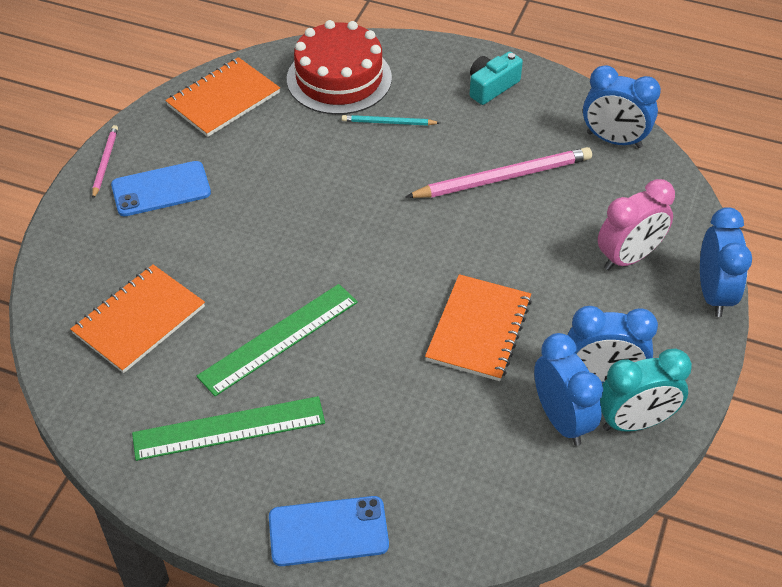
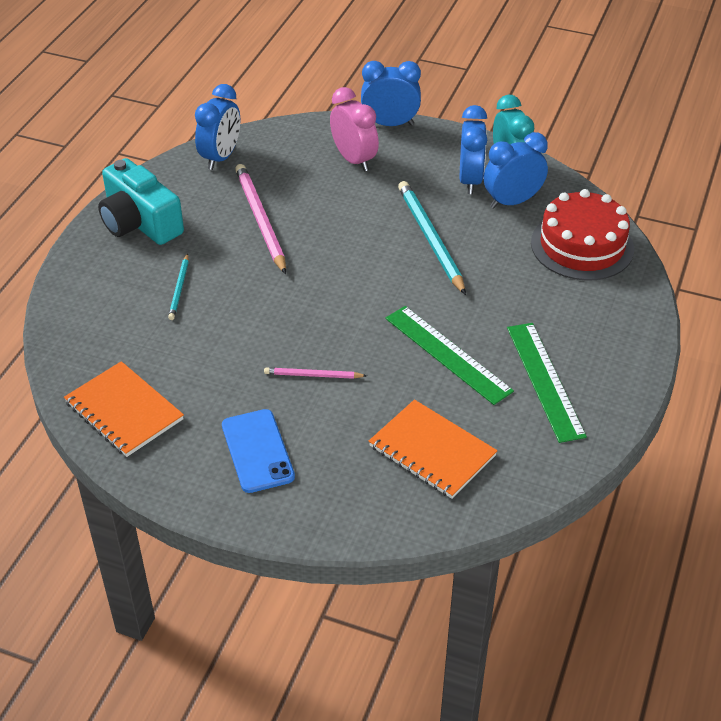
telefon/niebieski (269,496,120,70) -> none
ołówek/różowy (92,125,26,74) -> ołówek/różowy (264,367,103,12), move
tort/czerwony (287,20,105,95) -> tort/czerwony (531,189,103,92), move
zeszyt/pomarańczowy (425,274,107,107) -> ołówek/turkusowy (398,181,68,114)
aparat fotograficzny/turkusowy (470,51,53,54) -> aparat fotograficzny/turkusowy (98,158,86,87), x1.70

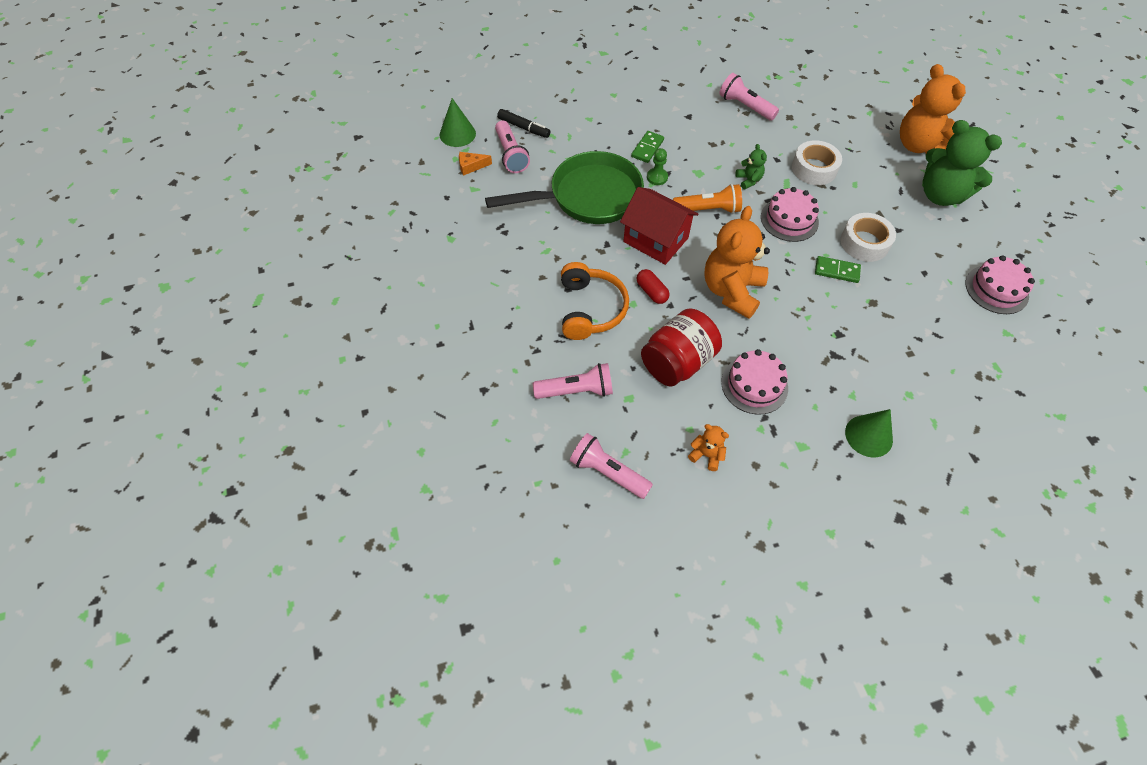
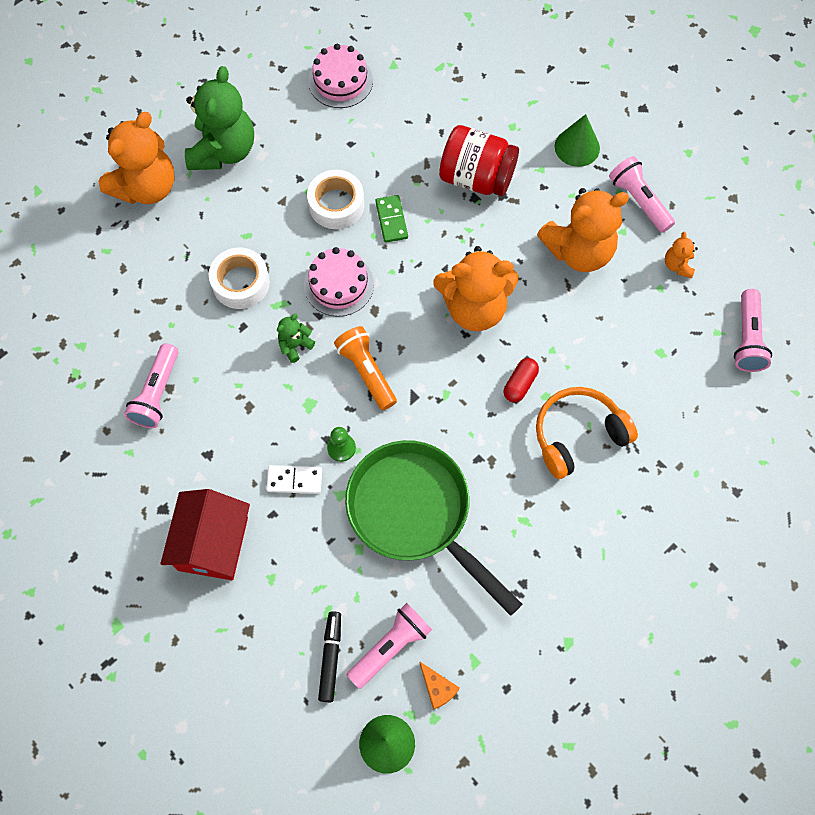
latarka/różowy (533,363,80,36) -> latarka/różowy (609,156,66,77), move
domek/czerwony (620,187,79,78) -> domek/czerwony (160,489,90,91), move
słoik/czerwony (641,308,81,79) -> słoik/czerwony (439,125,80,71), move
tort/różowy (721,349,67,66) -> miś/pomarańczowy (537,188,92,84)
kostka domina/zielony (631,131,33,32) -> kostka domina/biały (266,465,56,29)

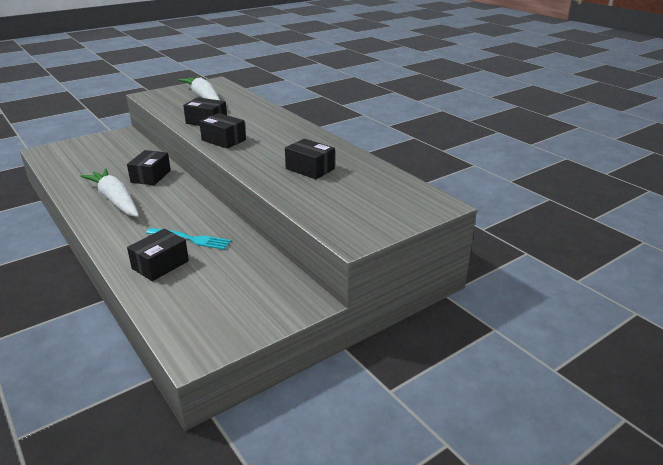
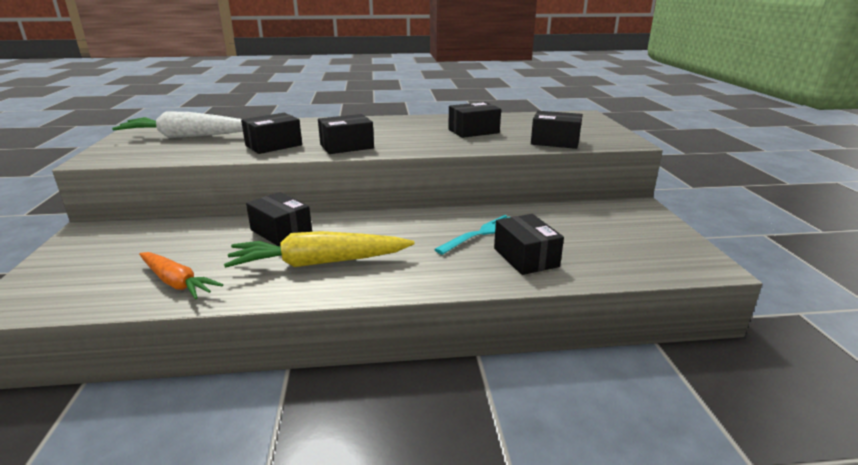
none -> marchewka/pomarańczowy (139,252,84,48)
none -> pudełko/czarny (531,111,52,38)
marchewka/biały (80,168,59,49) -> marchewka/żółty (224,231,191,37)

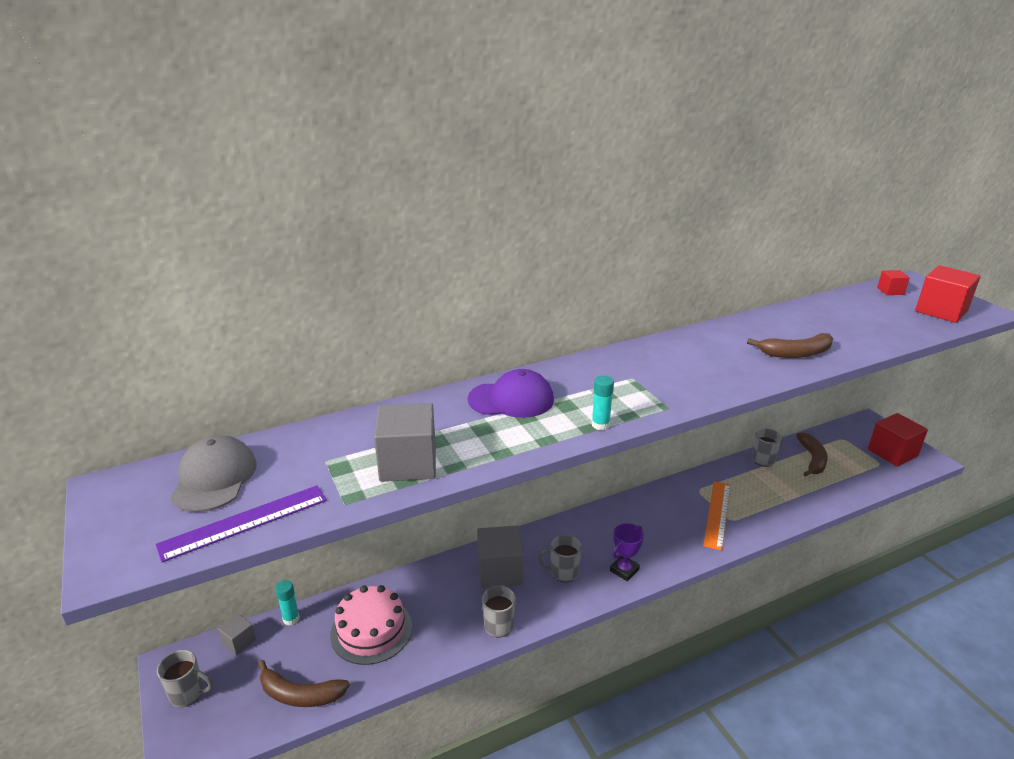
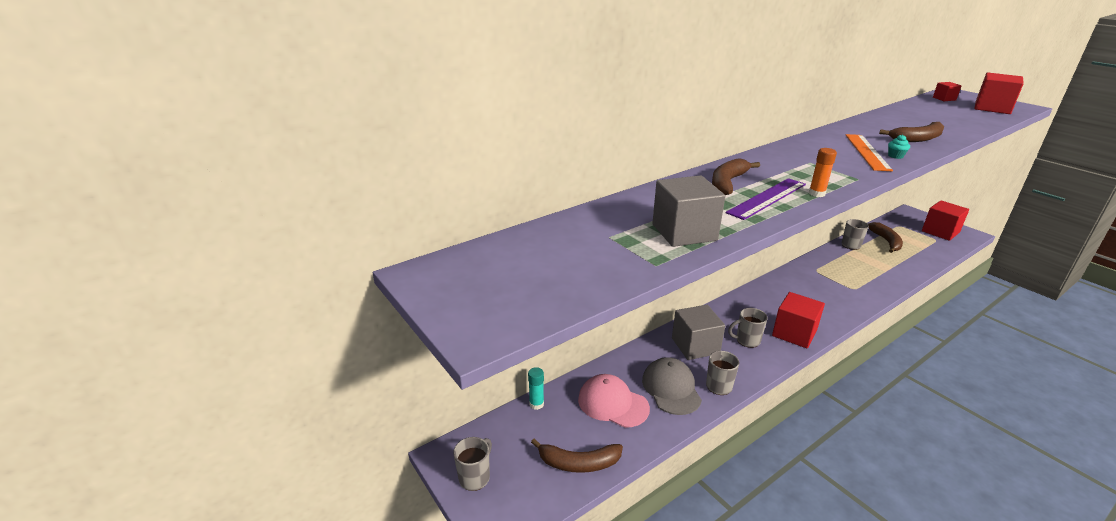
sześcian/szary (218,613,38,42) -> none
none -> muffinka/turkusowy (888,135,22,24)
linijka/fioletowy (155,486,172,76) -> linijka/fioletowy (726,178,80,42), move
czapka/szary (170,435,87,77) -> czapka/szary (642,357,60,58), move
linijka/pomarańczowy (703,481,27,69) -> linijka/pomarańczowy (846,134,47,37), move
tort/różowy (330,585,82,80) -> czapka/różowy (578,374,72,54)
czapka/fioletowy (468,369,86,49) -> banan/brązowy (712,158,48,37)
puchar/fioletowy (610,523,34,58) -> sześcian/czerwony (772,292,53,56)
klej w sztyfcie/turkusowy (592,376,22,54) -> klej w sztyfcie/pomarańczowy (809,148,28,49)
kubek/szary (157,650,56,57) -> kubek/szary (453,437,39,54), 60 degrees counterclockwise

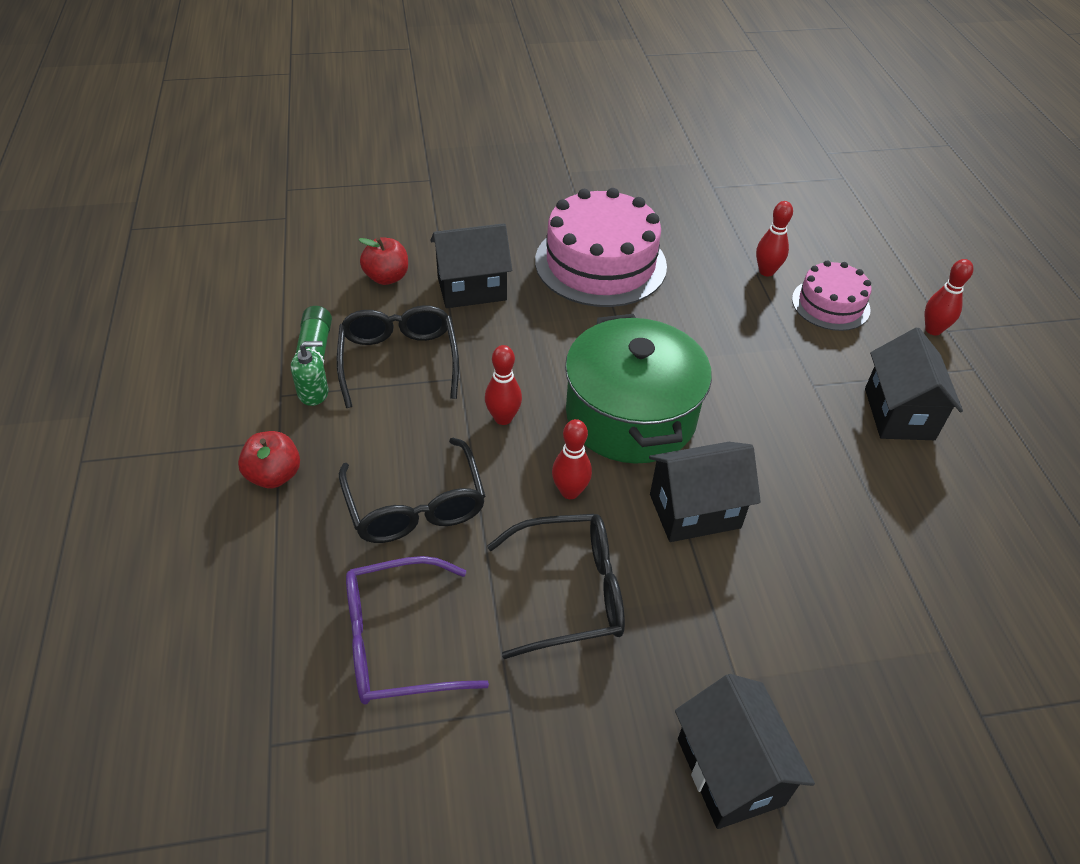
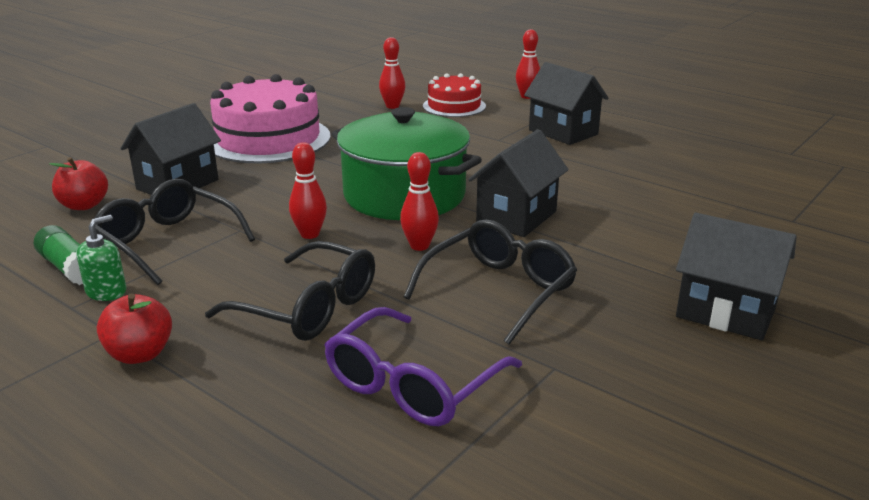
tort/różowy (792,260,80,71) -> tort/czerwony (423,73,63,44)

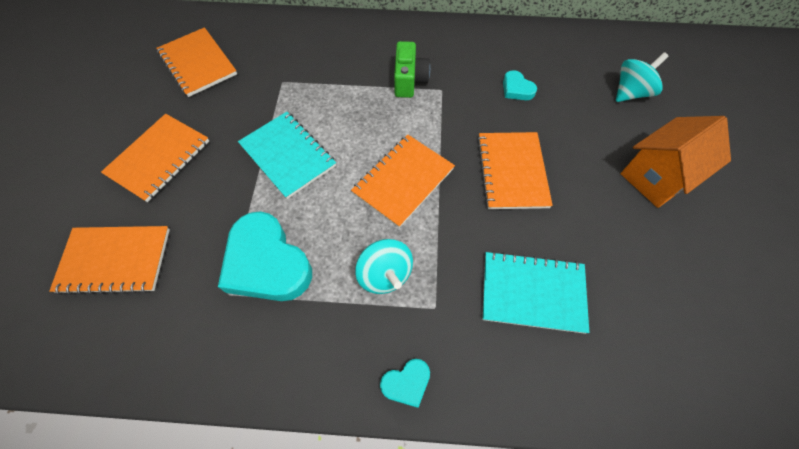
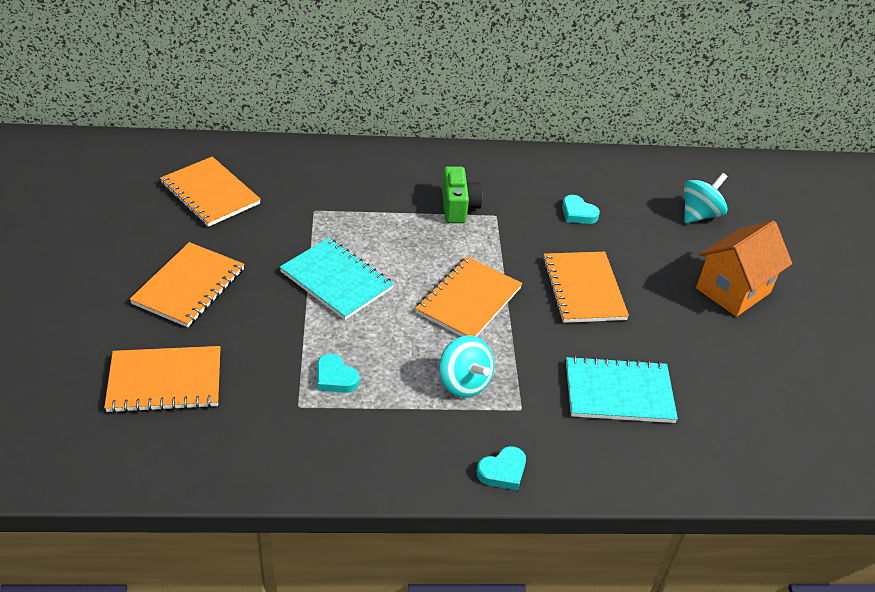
serce/turkusowy (218,211,94,90) -> serce/turkusowy (317,354,43,39), x0.46

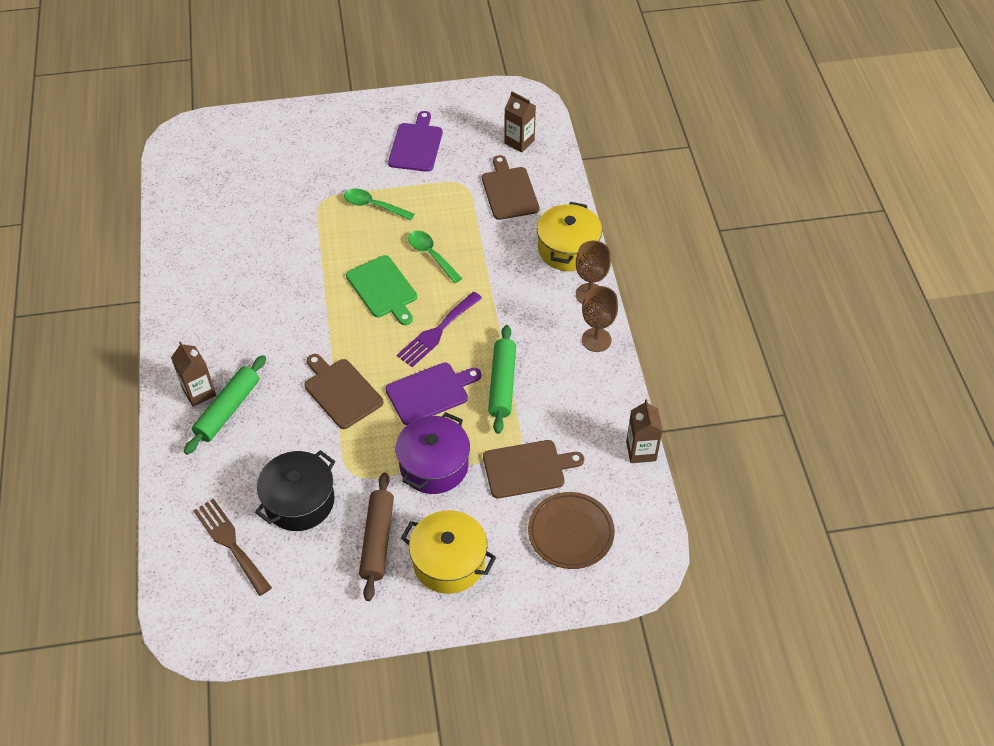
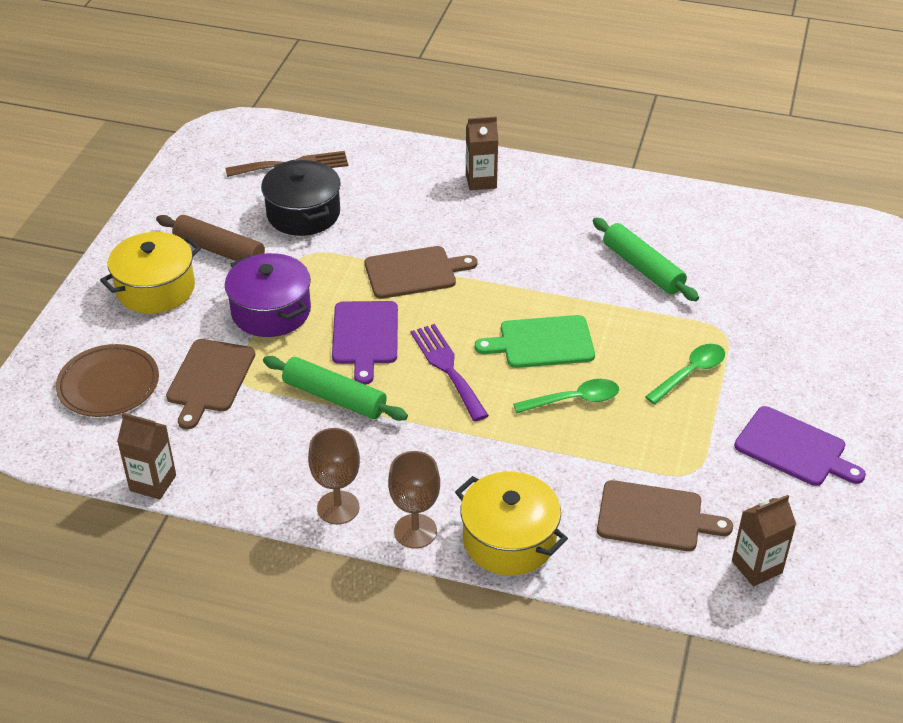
wałek do ciasta/zielony (184,355,82,100) -> wałek do ciasta/zielony (593,218,106,83), move

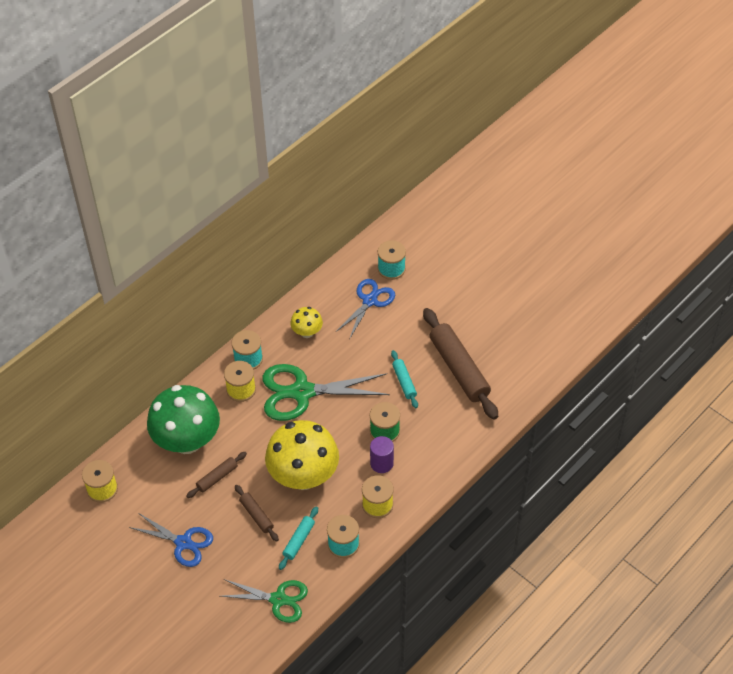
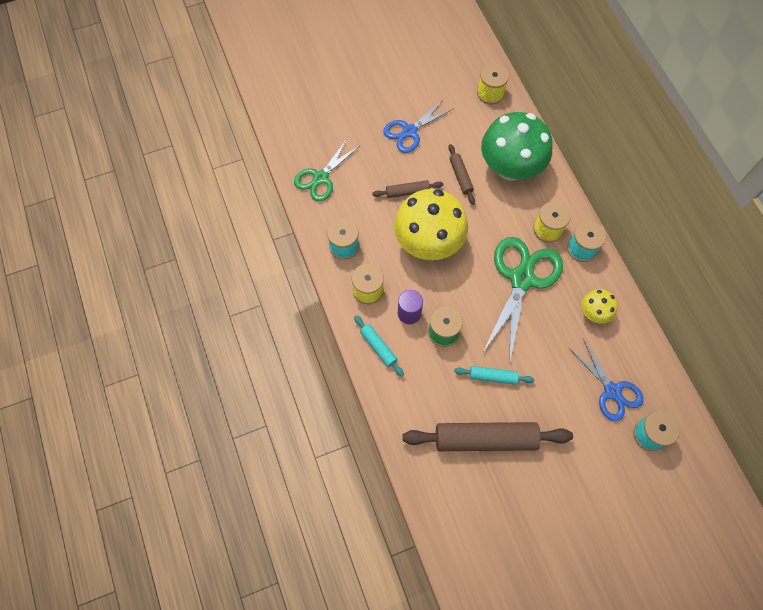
wałek do ciasta/turkusowy (279,506,39,64) -> wałek do ciasta/turkusowy (354,315,50,62), move

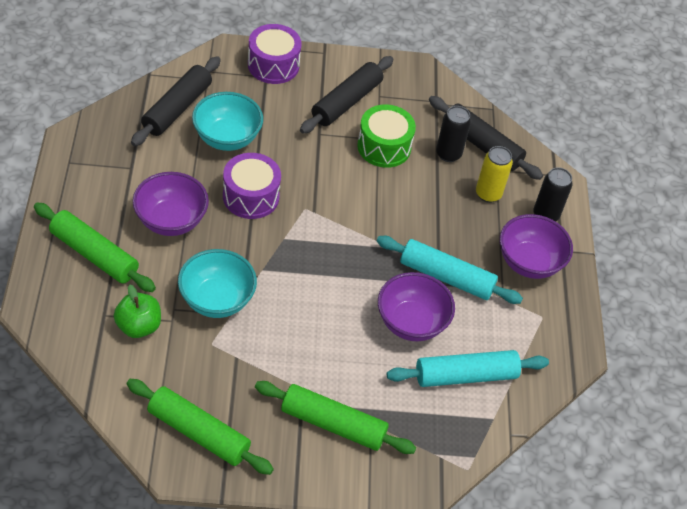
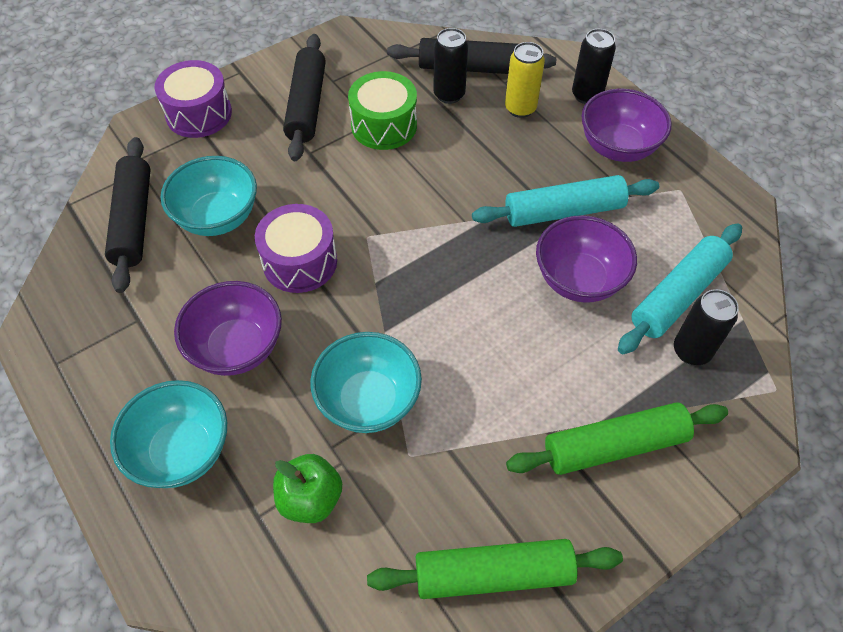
none -> puszka/czarny (674,289,65,76)
wałek do ciasta/zielony (34,202,122,90) -> miska/turkusowy (110,380,117,108)

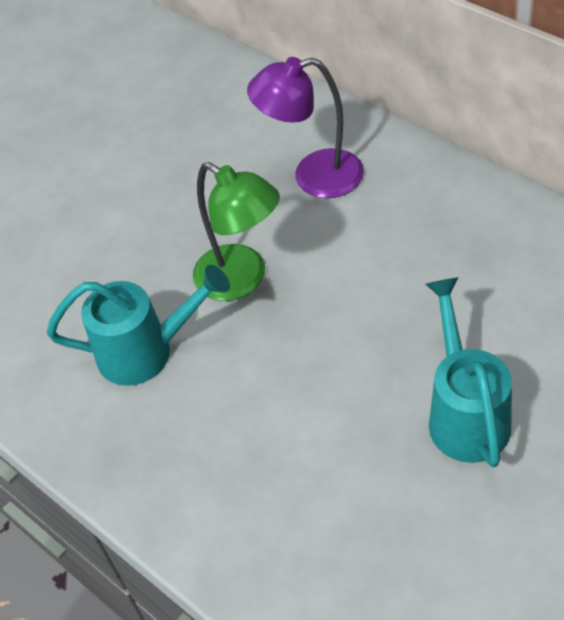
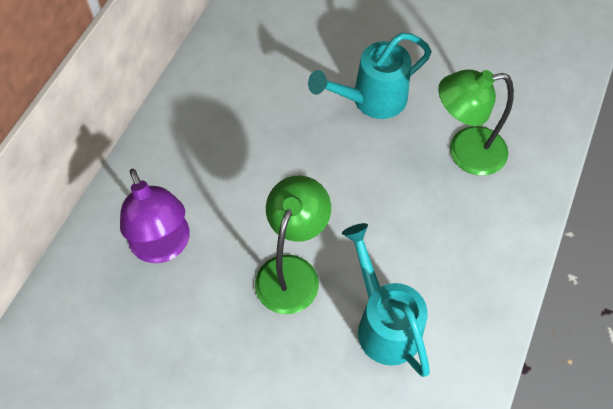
none -> lampka/zielony (438,69,76,107)

